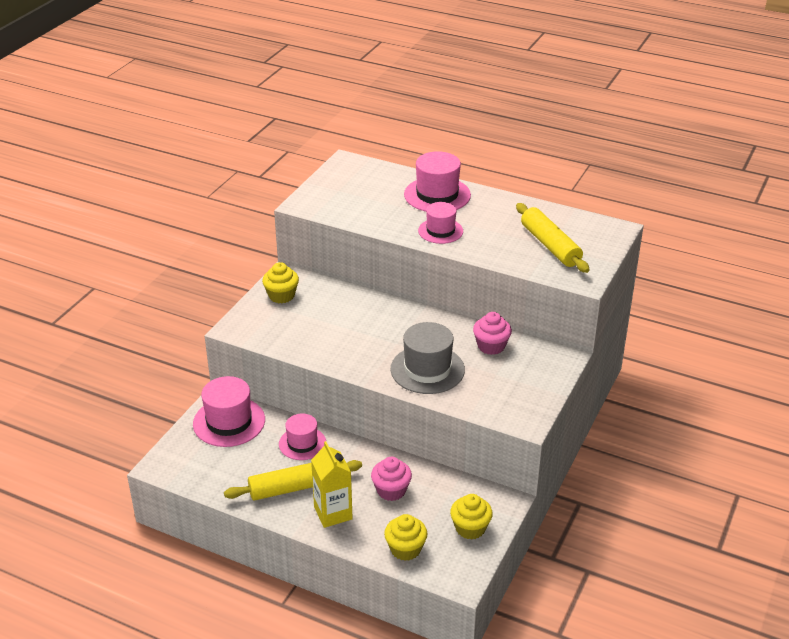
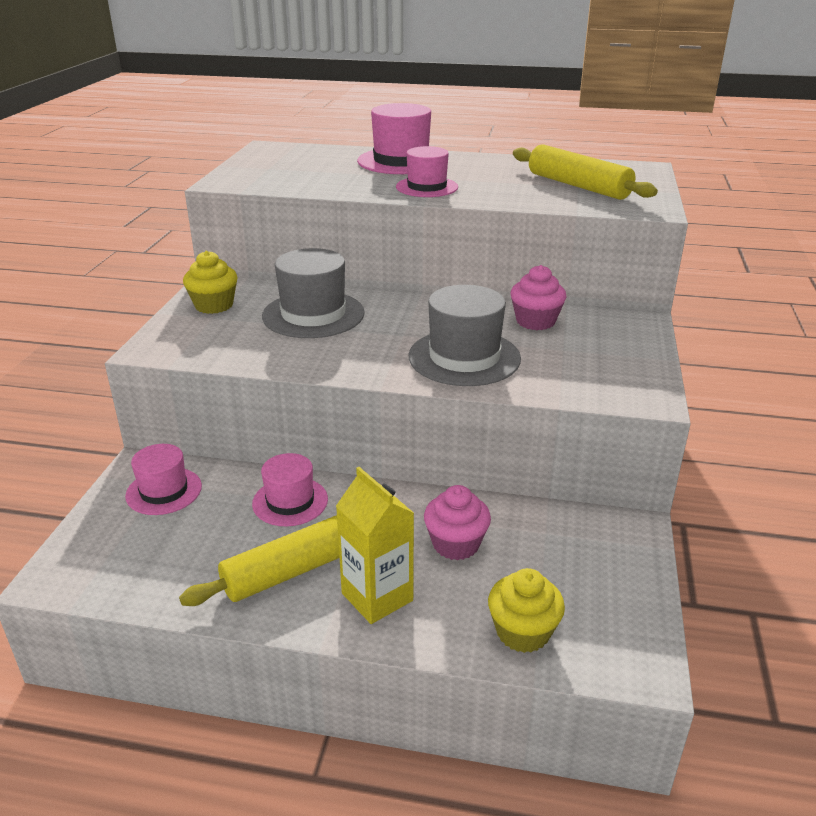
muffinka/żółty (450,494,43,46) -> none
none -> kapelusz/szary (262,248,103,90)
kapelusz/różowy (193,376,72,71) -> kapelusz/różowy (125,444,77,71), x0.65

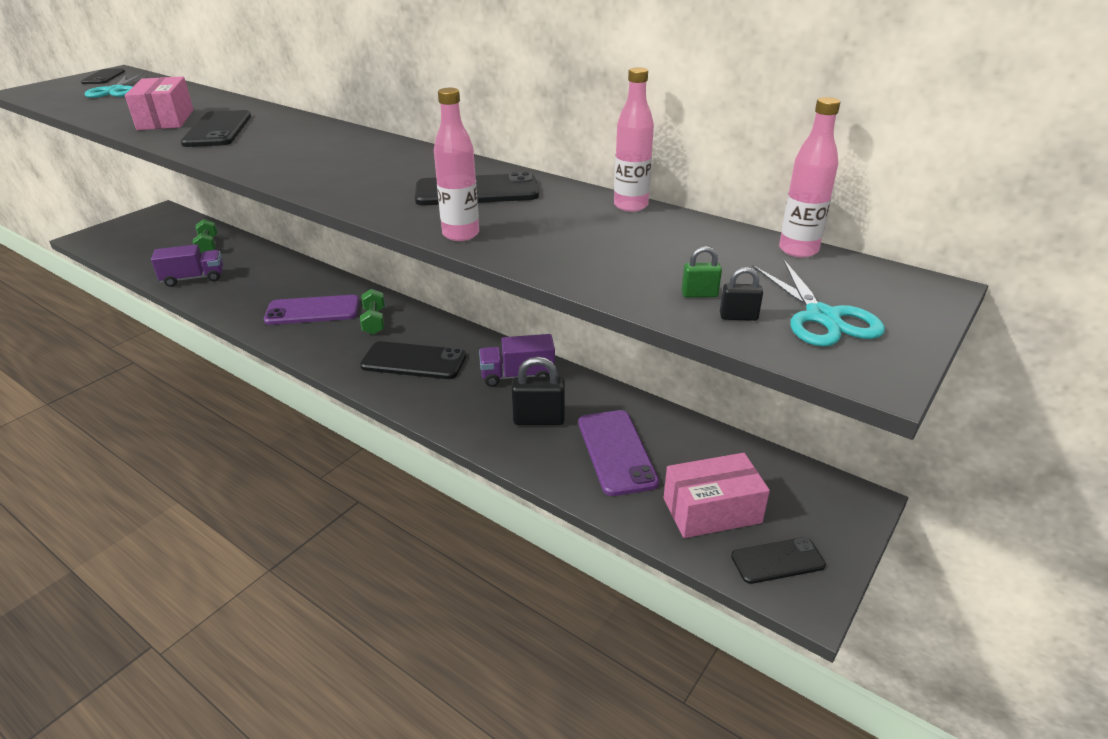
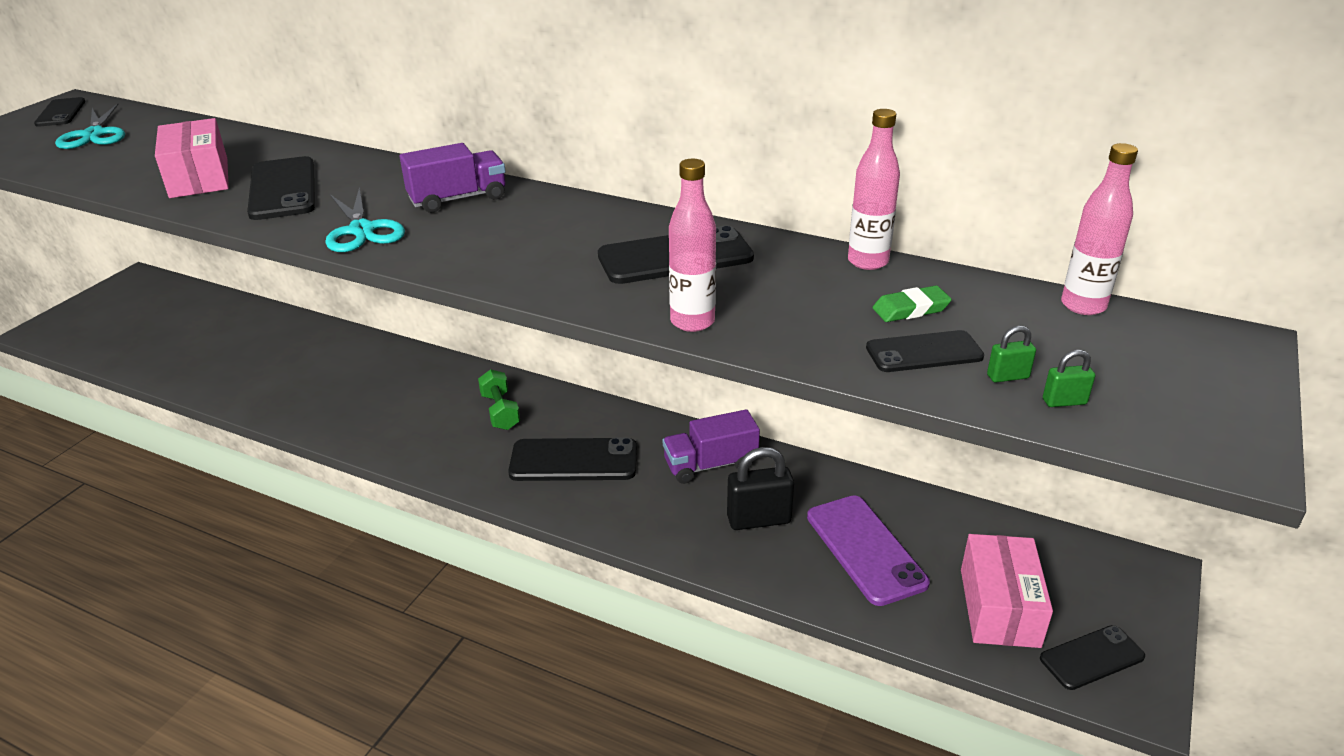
hantel/zielony (193,219,24,34) -> none
telefon/fioletowy (264,295,96,30) -> none
none -> telefon/czarny (866,330,118,42)
none -> gumka do mazania/zielony (872,285,80,37)
ciężarówka/fioletowy (151,244,72,43) -> ciężarówka/fioletowy (400,143,106,70), move
nożyczki/turkusowy (753,260,132,86) -> nożyczki/turkusowy (325,187,80,65), move
kłódka/czarny (720,267,43,54) -> kłódka/zielony (1043,350,52,57)
pudełko/różowy (664,453,106,85) -> pudełko/różowy (961,534,92,114), 60 degrees counterclockwise

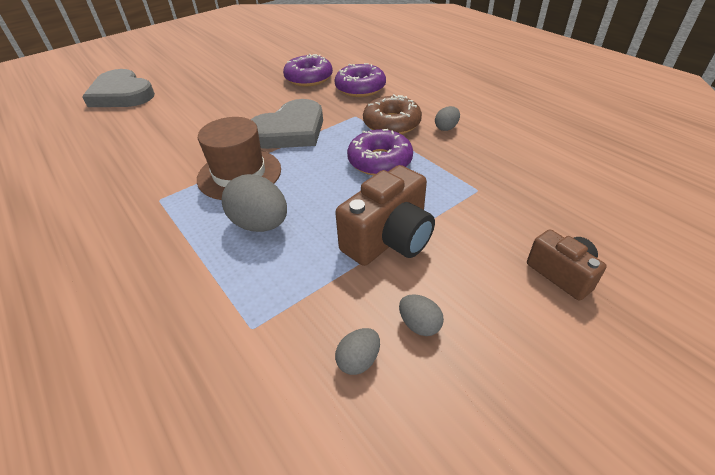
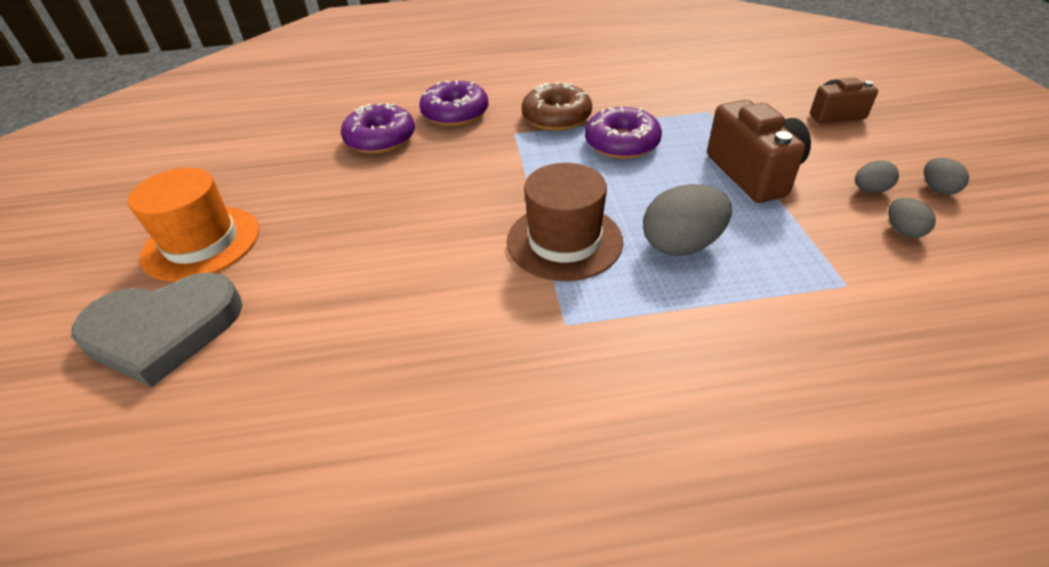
serce/szary (250,99,73,50) -> none
none -> kapelusz/pomarańczowy (128,167,131,115)
jajko/szary (435,106,25,25) -> jajko/szary (924,158,45,37), move

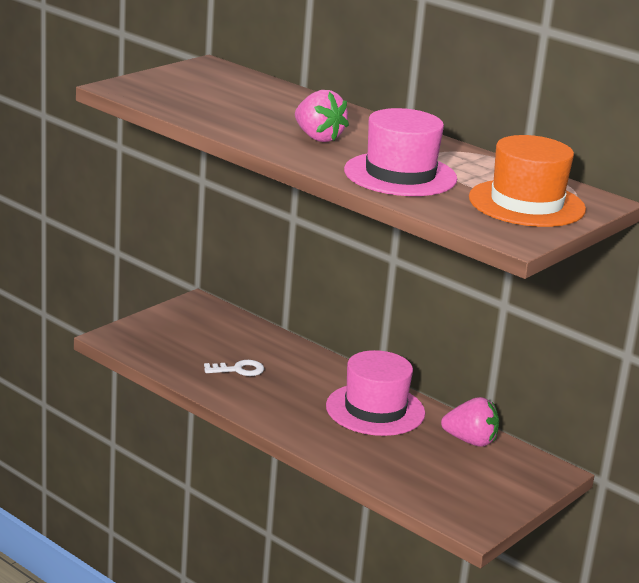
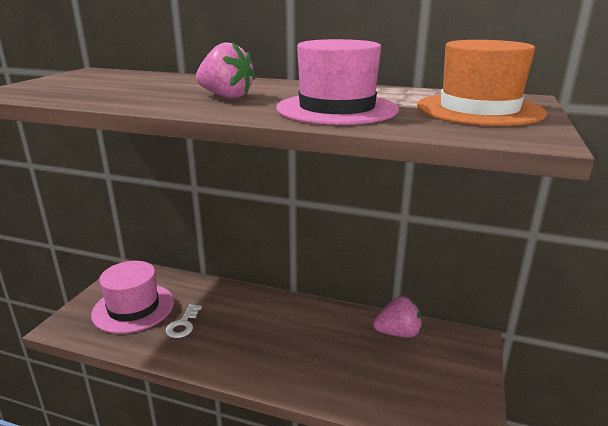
kapelusz/różowy (326,350,99,86) -> kapelusz/różowy (91,261,83,73), move
klucz/biały (204,360,60,16) -> klucz/biały (166,304,36,34), 135 degrees clockwise

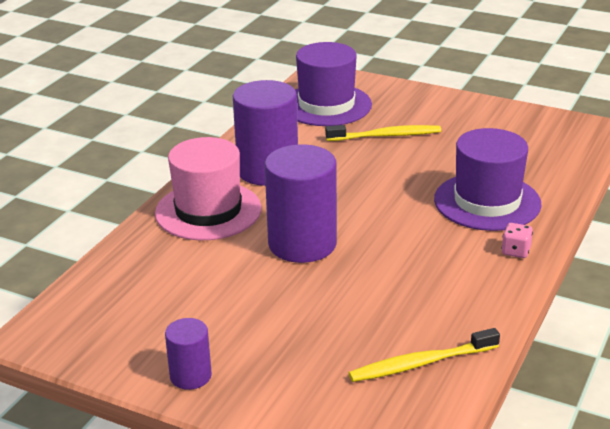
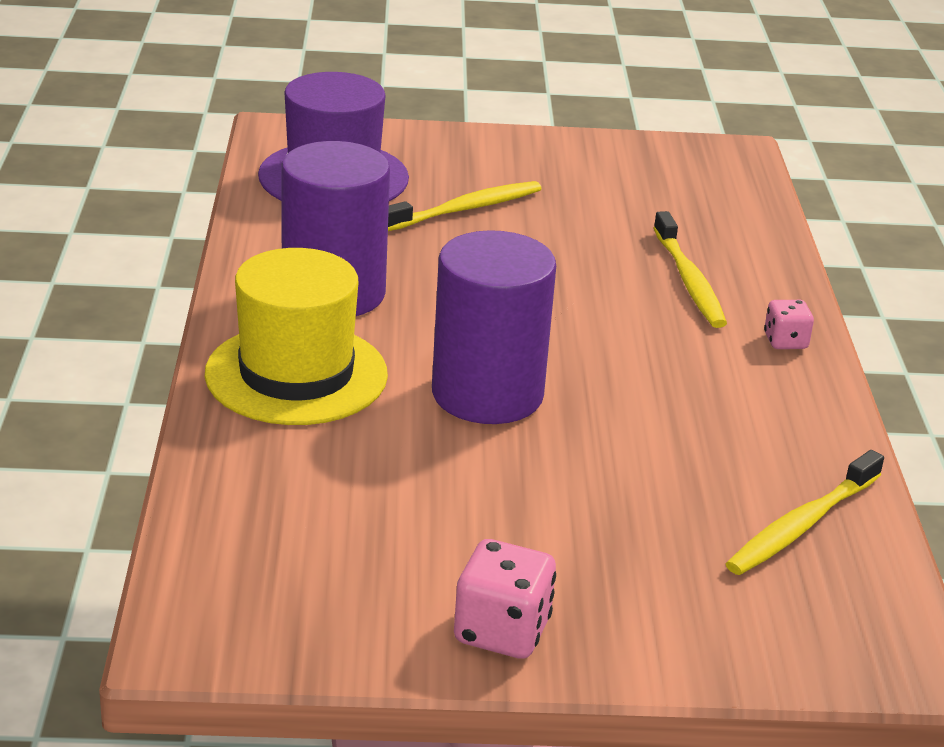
walec/fioletowy (165,318,47,72) -> kostka do gry/różowy (454,539,102,120)
kapelusz/fioletowy (434,128,107,103) -> szczoteczka do zębów/żółty (654,211,73,117)
kapelusz/różowy (155,137,106,103) -> kapelusz/żółty (205,248,183,177)

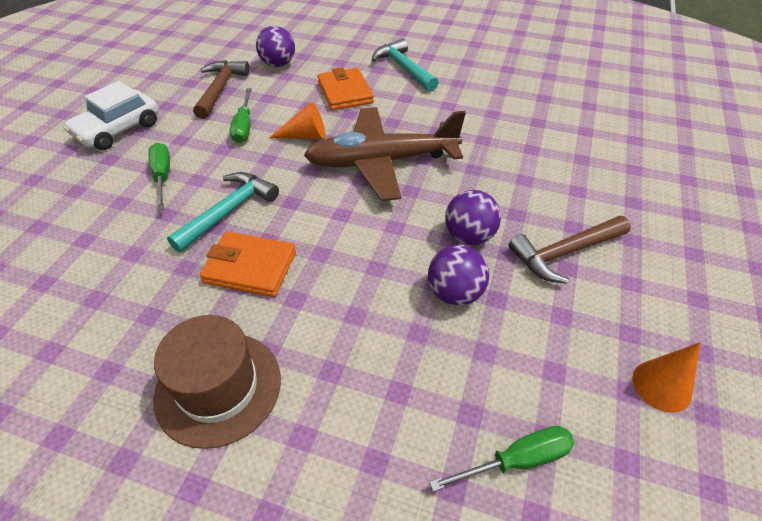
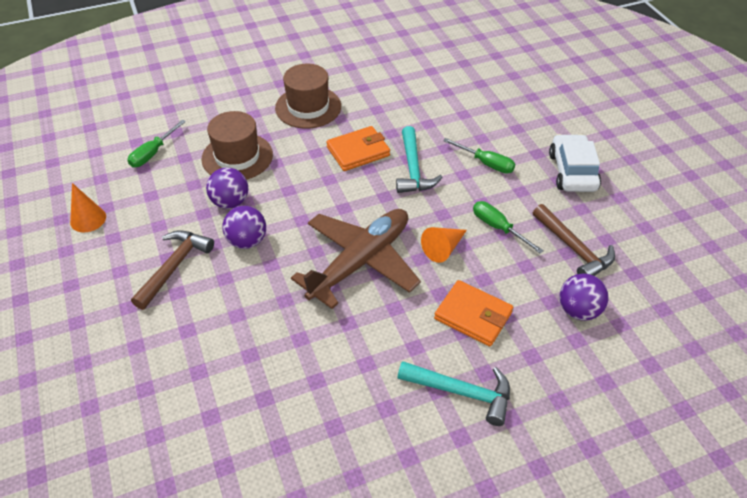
none -> kapelusz/brązowy (201,111,72,69)

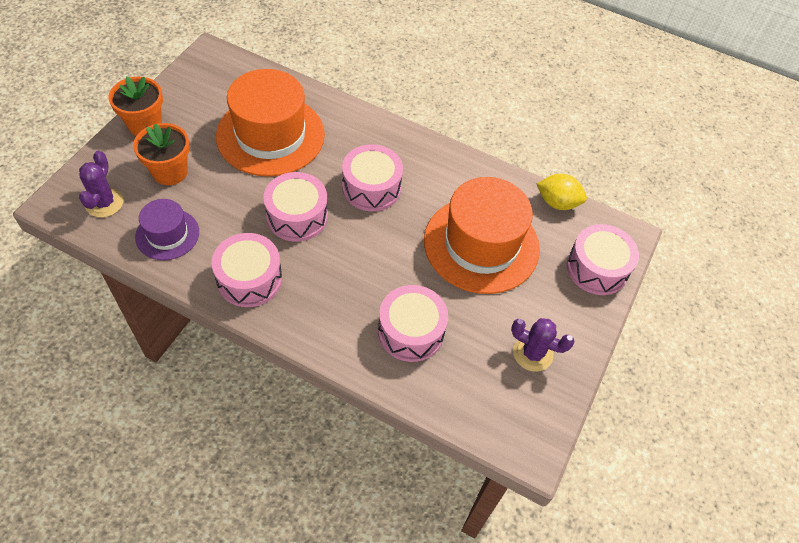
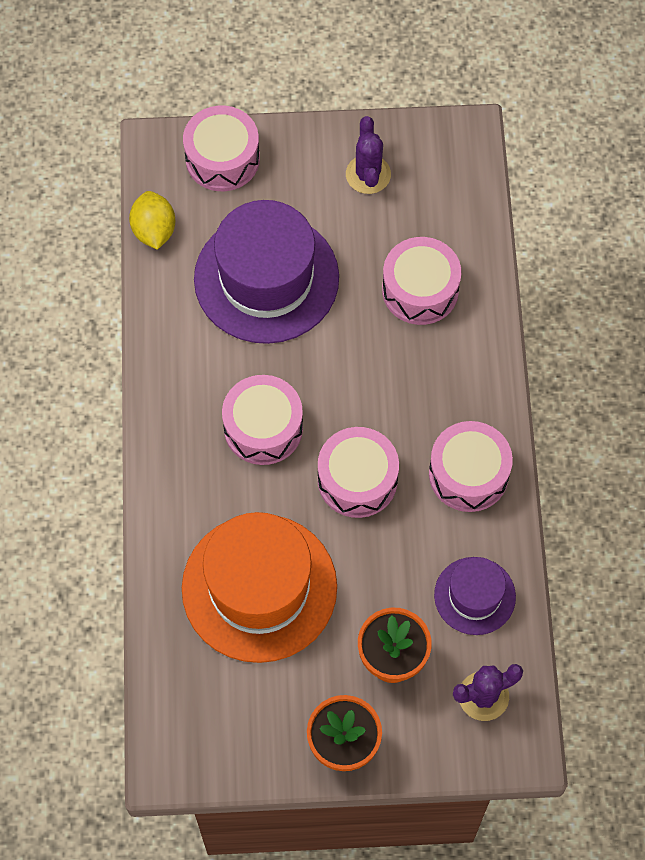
kapelusz/pomarańczowy (424,177,116,117) -> kapelusz/fioletowy (194,200,145,144)

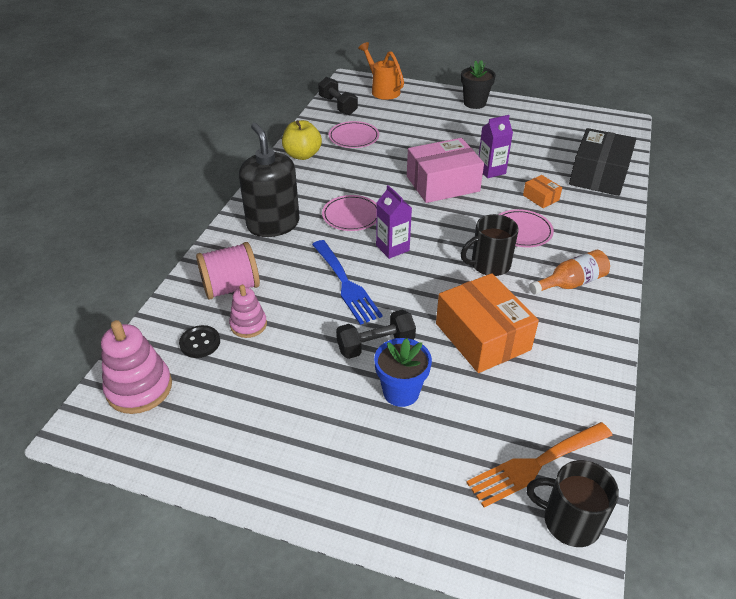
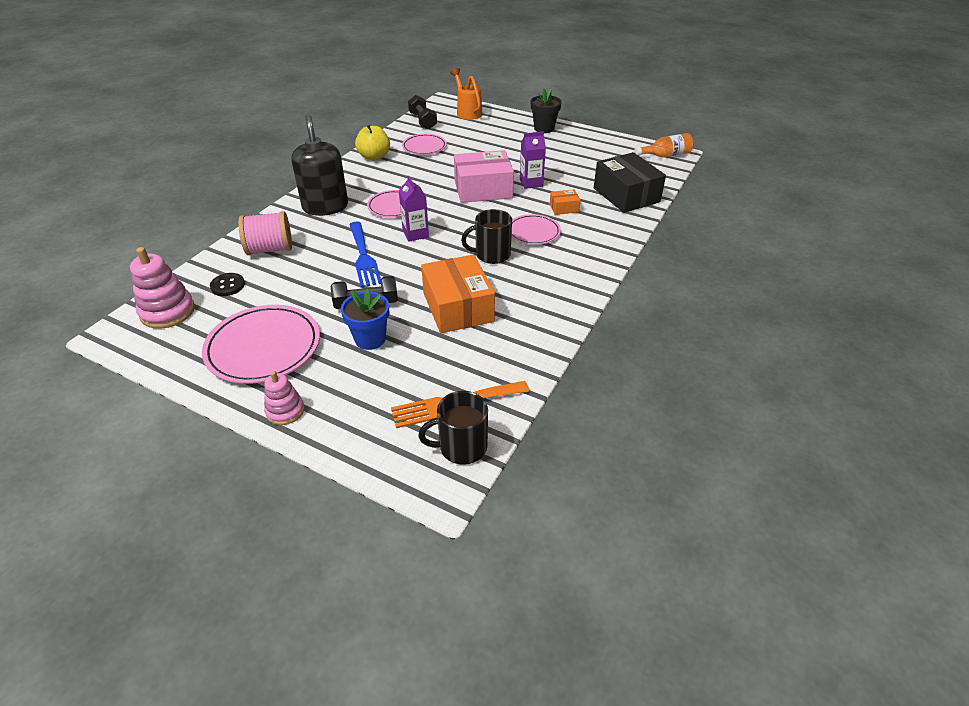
none -> talerz/różowy (202,305,118,79)
zabawka nakładanka/różowy (229,285,38,53) -> zabawka nakładanka/różowy (264,371,40,54), move
butelka/pomarańczowy (529,250,81,44) -> butelka/pomarańczowy (634,133,60,24), move
pudełko/pomarańczowy (523,175,39,33) -> pudełko/pomarańczowy (550,189,31,26), 75 degrees counterclockwise
kubek/czarny (526,460,93,87) -> kubek/czarny (418,391,70,74), 45 degrees counterclockwise
pudełko/czarny (569,128,67,68) -> pudełko/czarny (594,152,72,61), 60 degrees counterclockwise

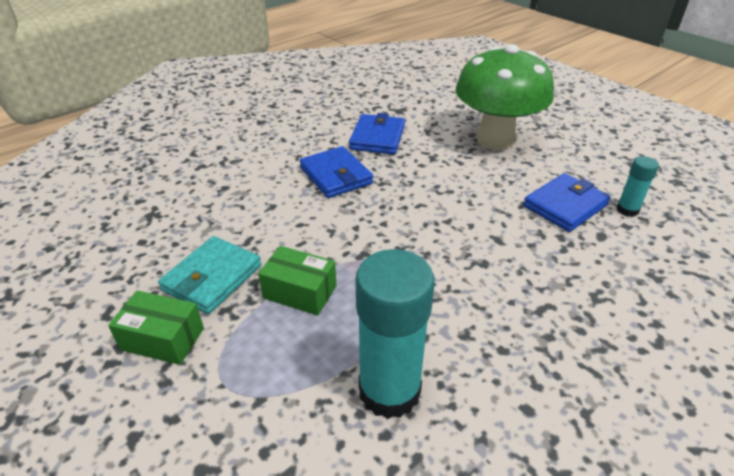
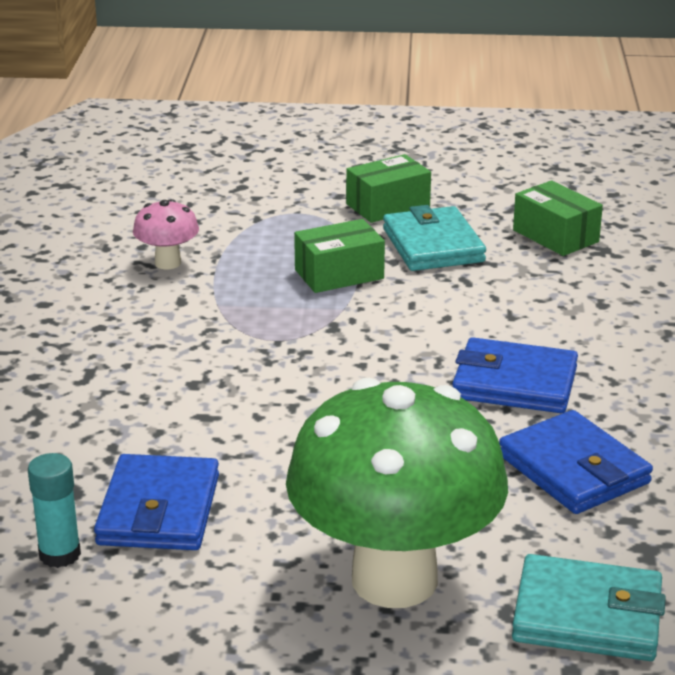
none -> portfel/turkusowy (512,554,154,107)
none -> pudełko/zielony (513,180,90,76)
klej w sztyfcie/turkusowy (355,249,80,170) -> grzyb/różowy (133,199,66,70)

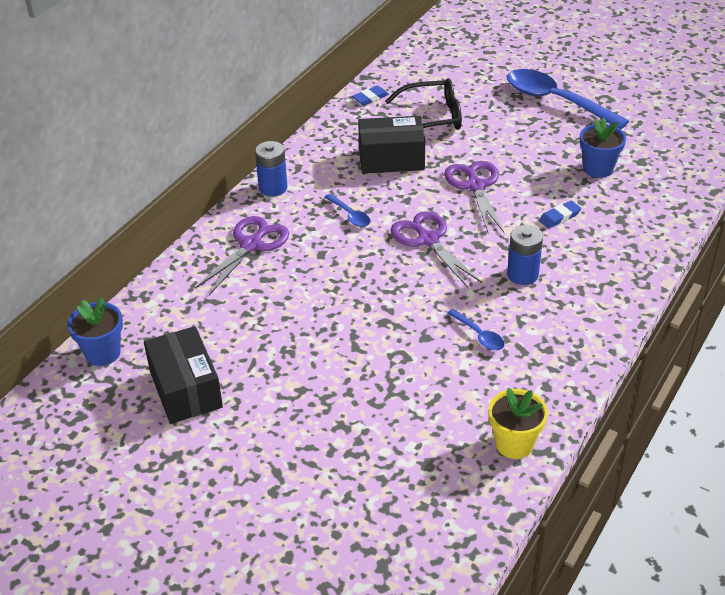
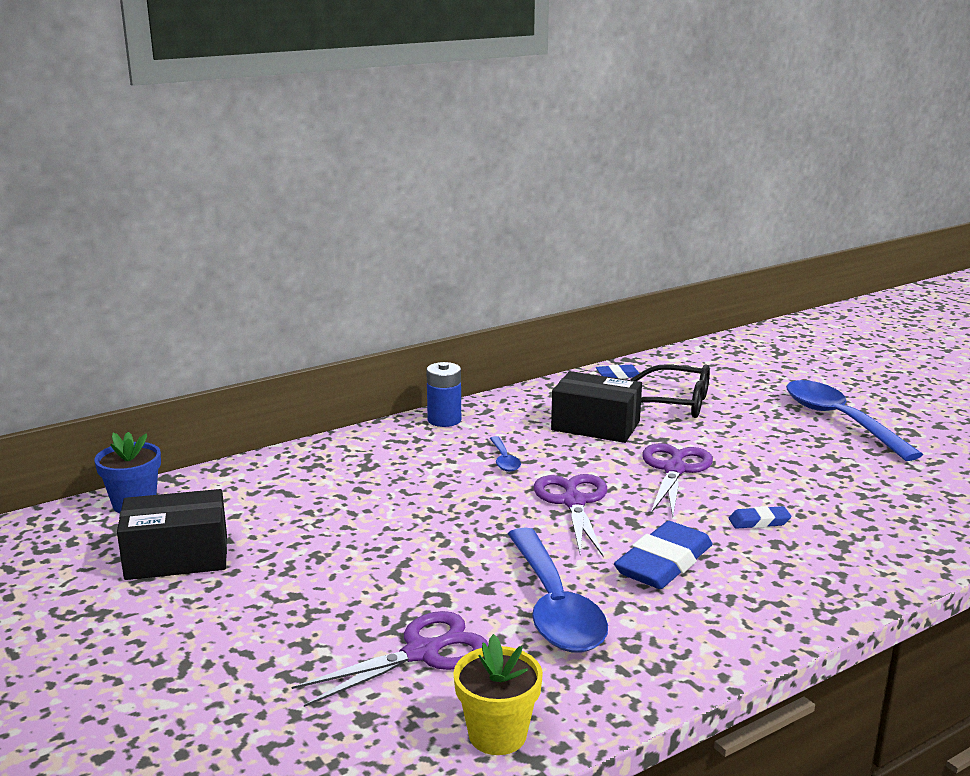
doniczka/niebieski (580,118,46,60) -> none
nożyczki/fioletowy (195,216,94,79) -> nożyczki/fioletowy (292,611,196,96), move
bateria/niebieski (507,225,36,60) -> gumka do mazania/niebieski (614,521,98,68)
pudełko/czarny (144,326,79,98) -> pudełko/czarny (117,489,110,91), 75 degrees clockwise
łyżka/niebieski (447,309,58,42) -> łyżka/niebieski (508,528,100,125), x2.26

